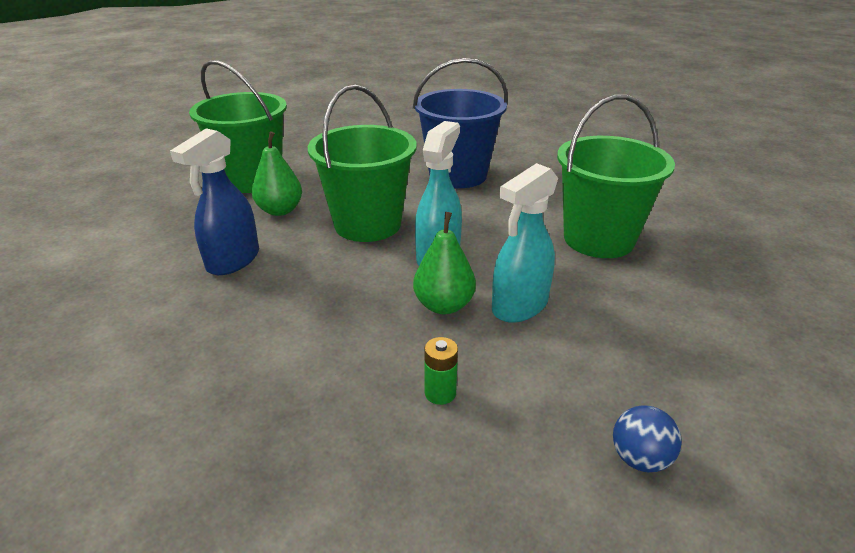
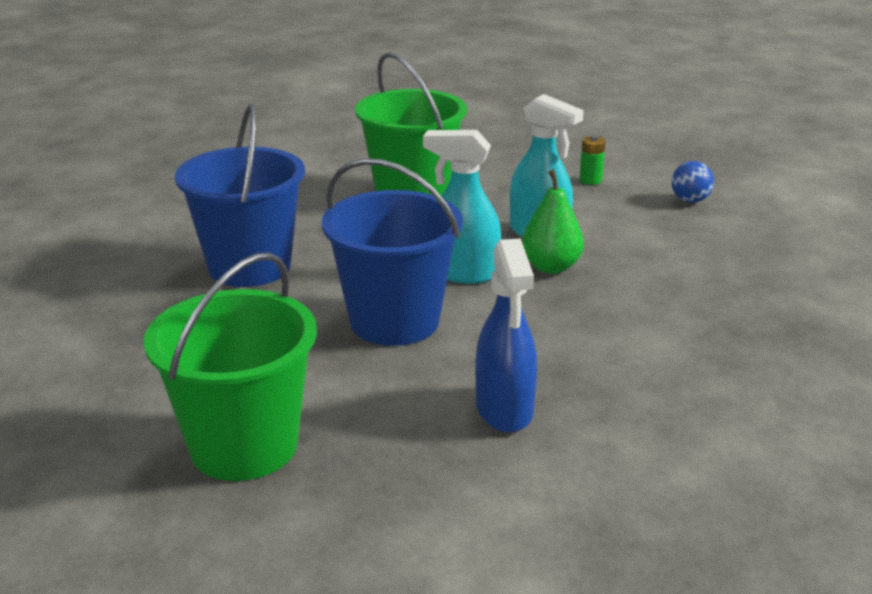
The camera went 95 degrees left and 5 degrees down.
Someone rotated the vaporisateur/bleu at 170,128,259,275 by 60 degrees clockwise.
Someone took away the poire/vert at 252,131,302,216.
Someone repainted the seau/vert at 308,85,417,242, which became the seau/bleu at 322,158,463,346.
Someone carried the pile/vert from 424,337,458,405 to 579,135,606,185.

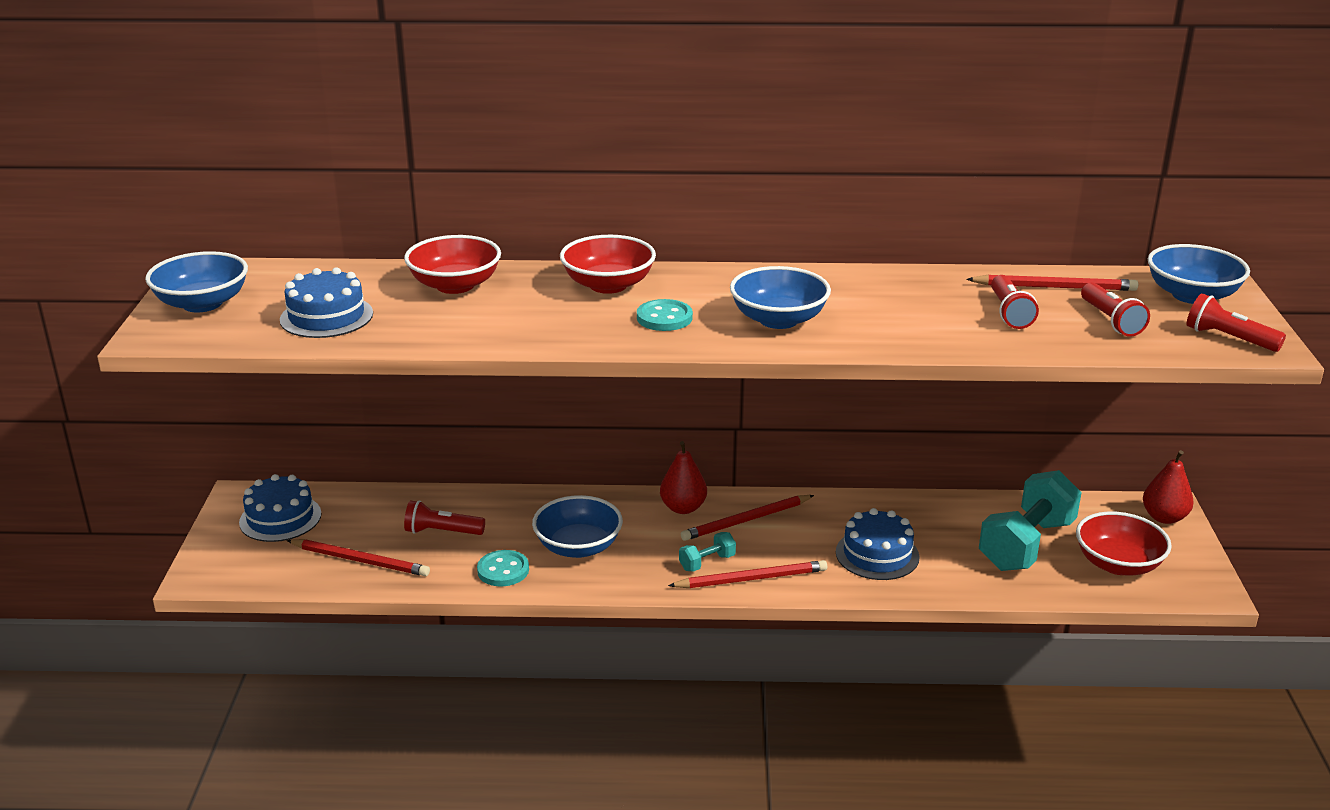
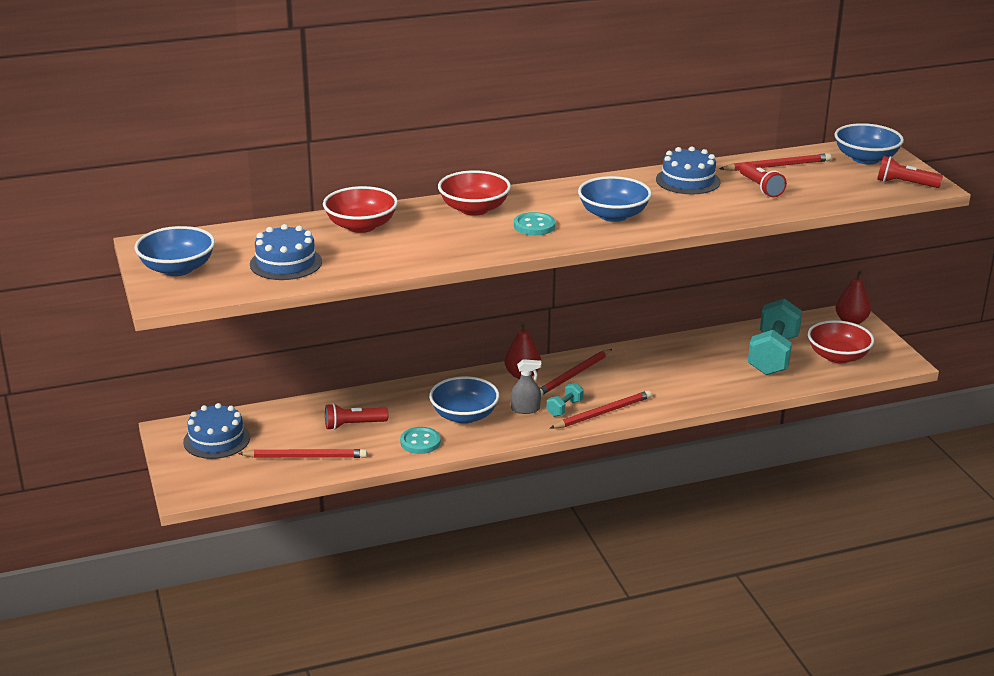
The camera went 20 degrees left and 0 degrees up.
Someone carried the gâteau/bleu from 836,508,920,580 to 656,146,721,194.
Someone took away the lampe de poche/rouge at 1081,282,1150,337.
Someone put down the vaporisateur/gris at 511,359,542,414.

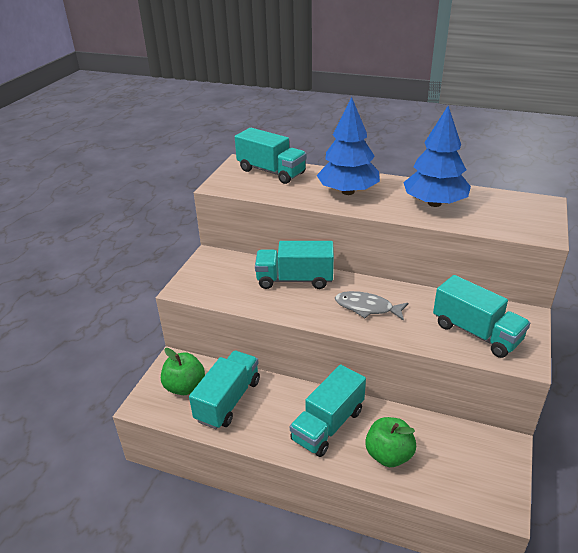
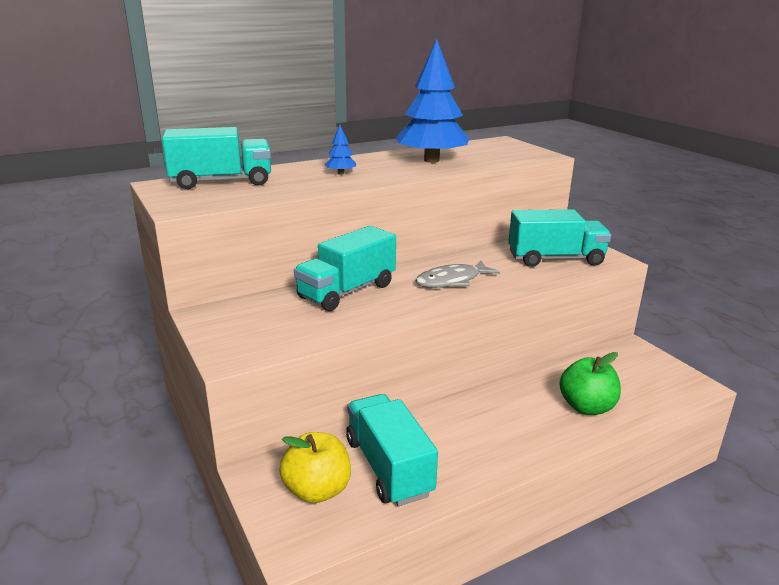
The camera went 50 degrees left and 10 degrees down.
Someone repainted the pomme/vert at 161,348,205,395, which became the pomme/jaune at 279,432,351,503.
Someone took away the camion/turquoise at 290,365,366,457.
Someone scaled the arbre/bleu at 316,97,380,195 by 0.40.

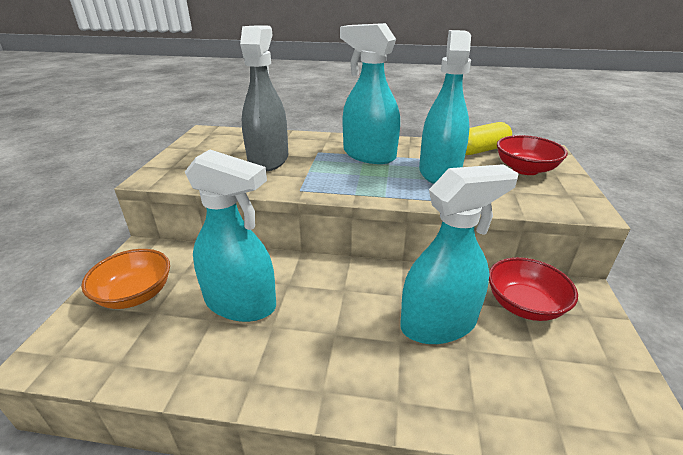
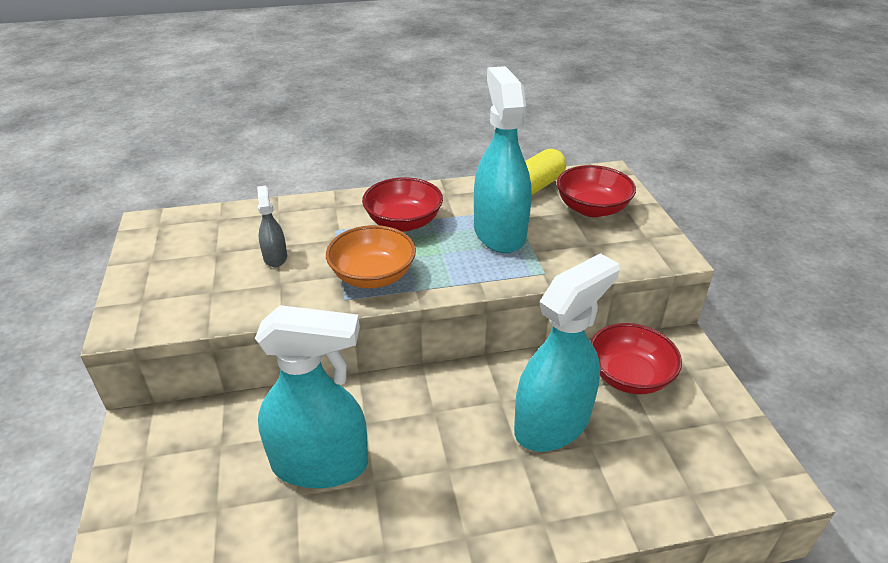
The camera went 20 degrees left and 5 degrees up.
Someone carried the bol/orange from 81,249,170,309 to 326,225,416,288.
Someone scaled the vaporisateur/gris at 240,25,288,172 by 0.44.
Someone swapped the vaporisateur/turquoise at 340,23,400,164 for the bol/rouge at 362,177,443,232.

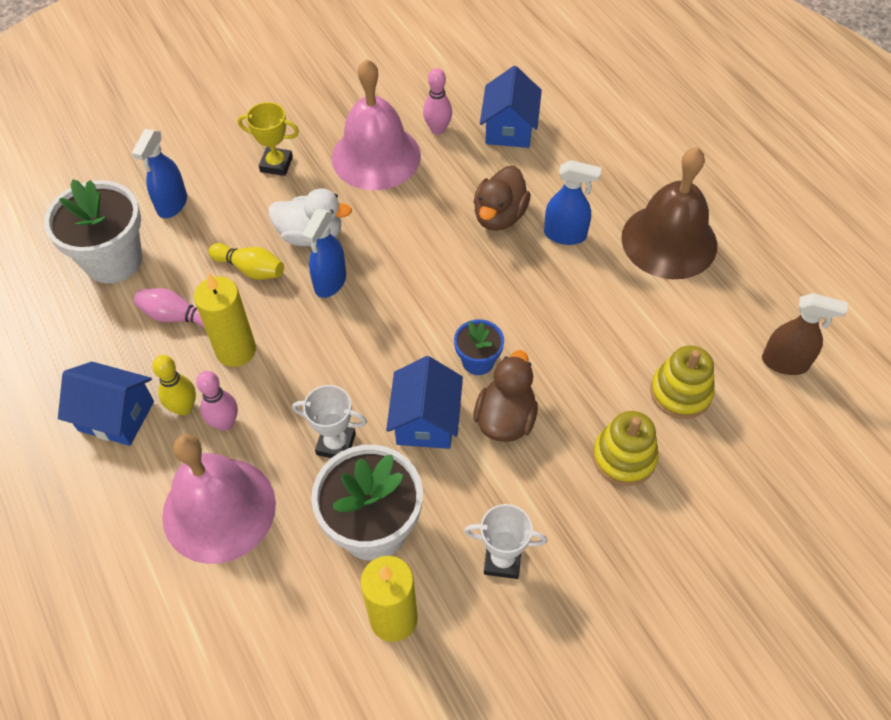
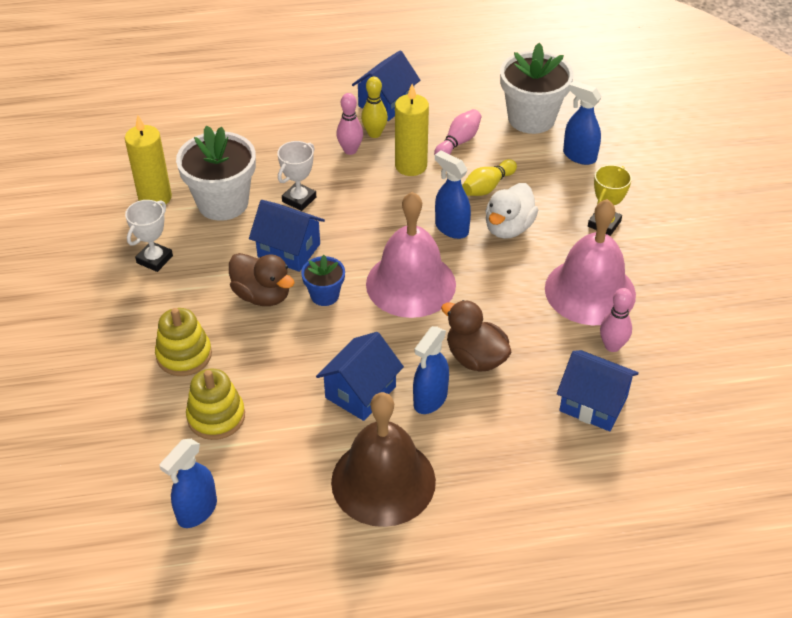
The camera went 110 degrees right and 10 degrees down.
Someone carried the cloche/rose from 162,434,276,564 to 366,192,456,318.
Someone repainted the vaporisateur/marron at 762,293,848,375, which became the vaporisateur/bleu at 159,439,217,528.
Someone put down the maison/bleu at 316,332,404,421.

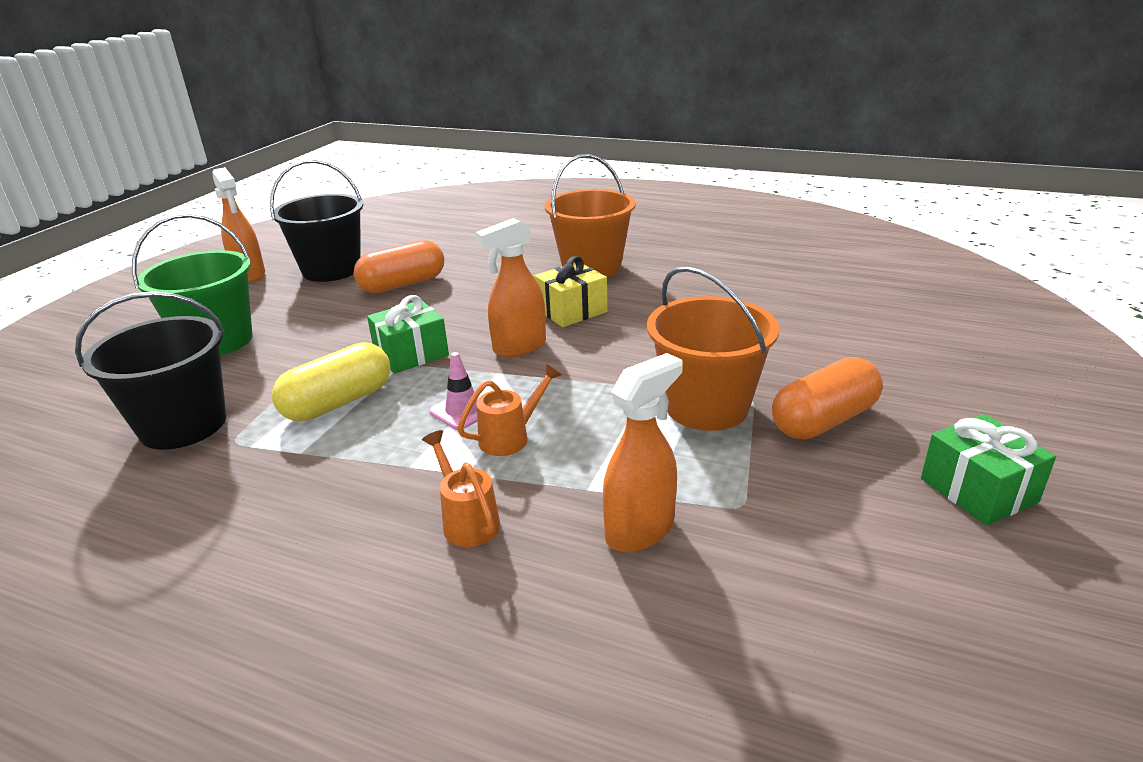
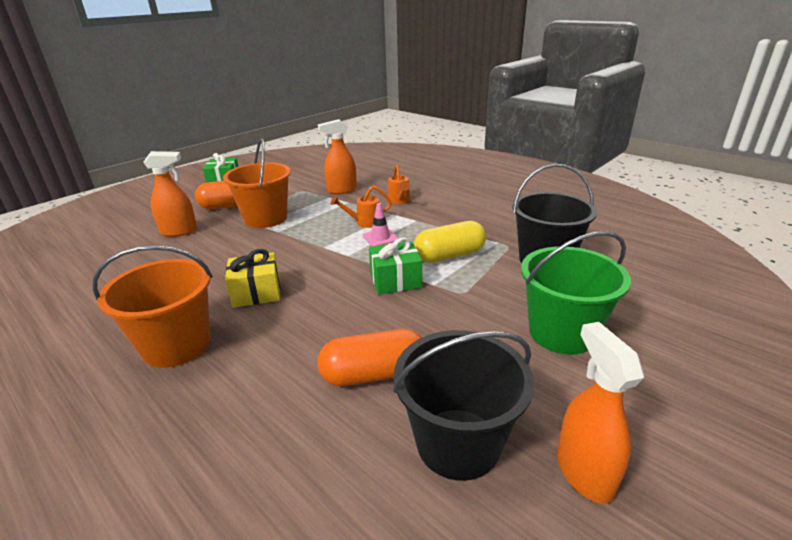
The camera went 160 degrees left and 0 degrees up.
Someone carried the vaporisateur/orange from 476,218,546,357 to 144,151,197,237.

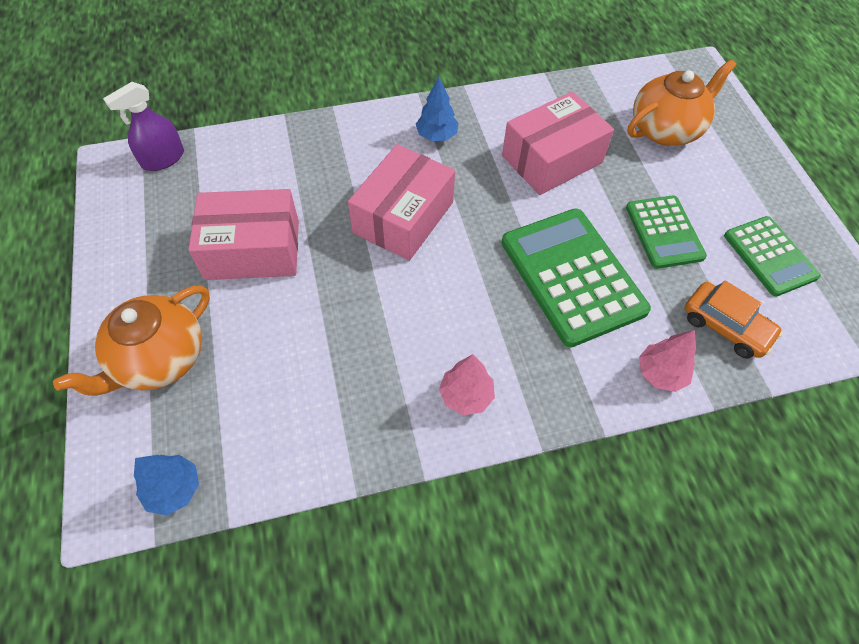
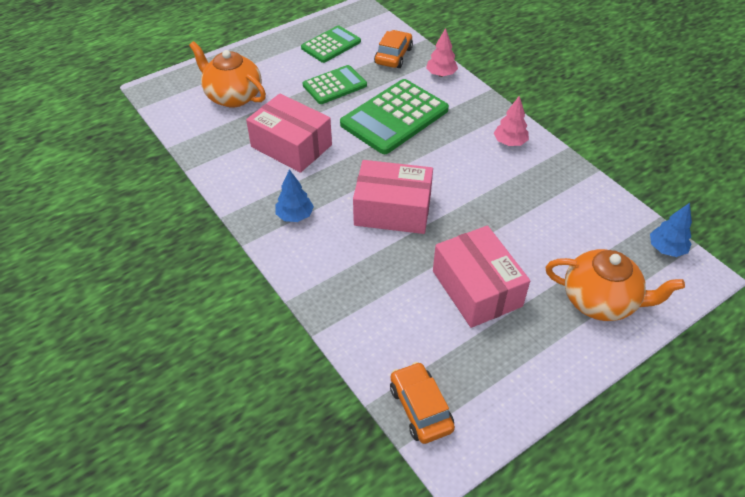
The camera went 110 degrees left and 10 degrees down.
Someone swapped the vaporisateur/violet at 103,82,184,171 for the voiture/orange at 390,362,455,444.

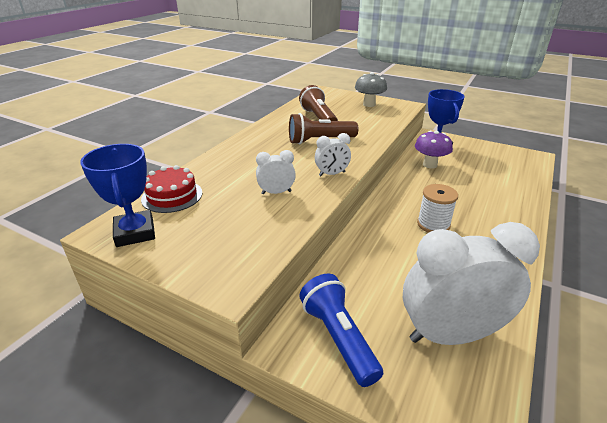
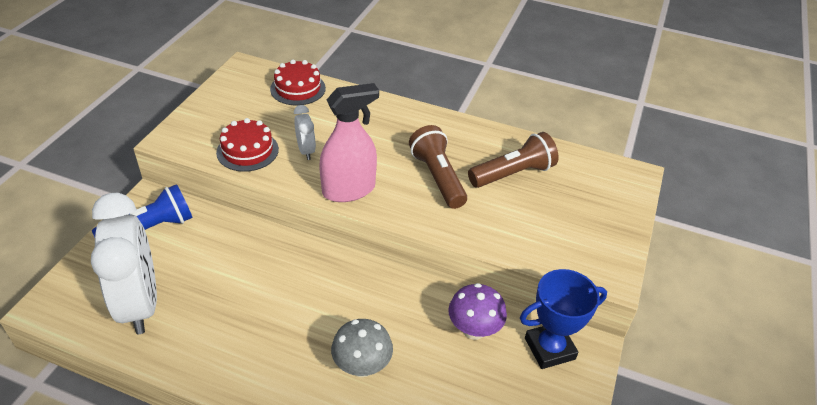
The camera went 80 degrees right and 10 degrees up.
Someone took away the trophée/bleu at 80,144,155,247.
Someone swapped the réveil/blanc at 315,133,351,176 for the vaporisateur/rose at 319,83,379,202.
Someone carried the champignon/gris from 355,72,387,107 to 331,319,393,377.
Someone took away the bobine/blanc at 417,184,458,233.
Someone put down the gâteau/rouge at 216,118,279,172.

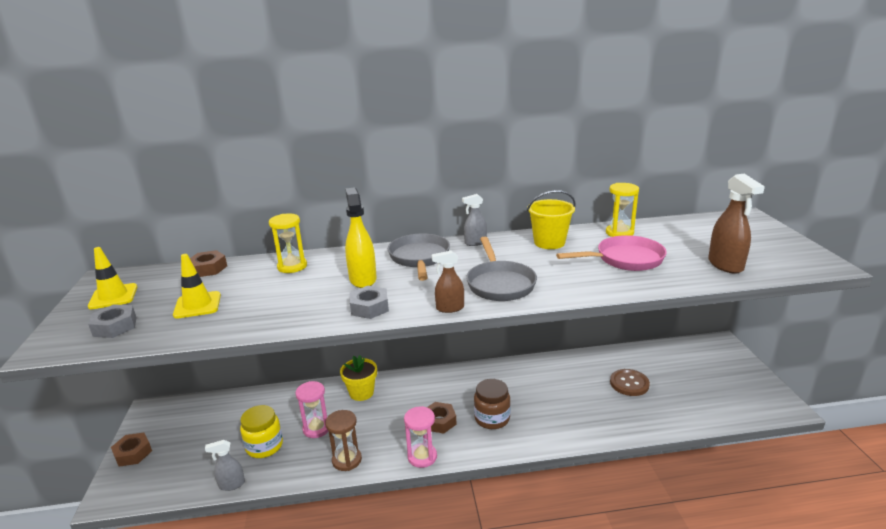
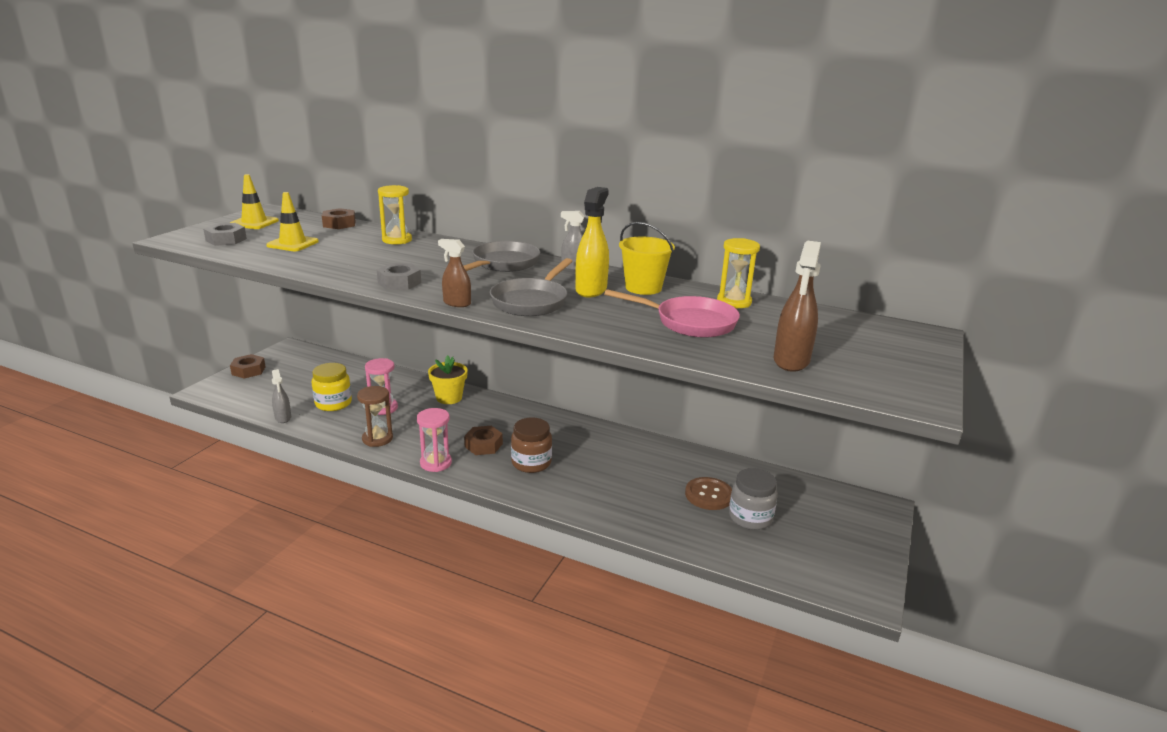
The camera went 30 degrees right and 0 degrees up.
Someone rotated the vaporisateur/gris at 205,440,245,491 by 135 degrees counterclockwise.
Someone carried the vaporisateur/jaune from 345,187,377,288 to 576,187,609,297.
Someone put down the bocal/gris at 729,468,778,530.

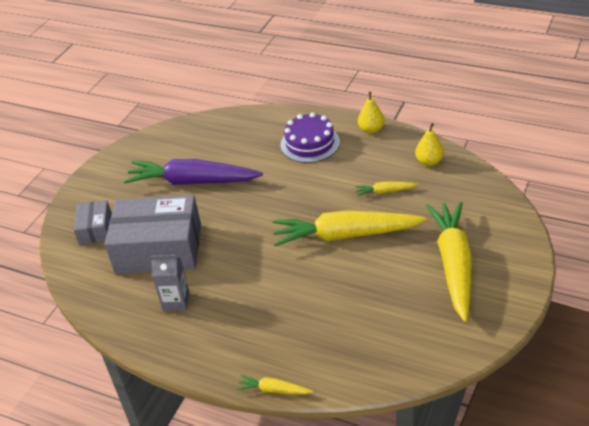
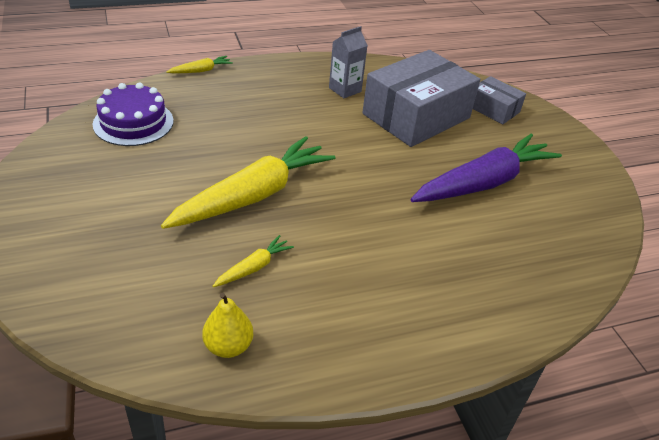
The camera went 130 degrees right and 0 degrees up.
Someone carried the gâteau/violet from 281,112,340,163 to 93,82,174,146.
Someone took away the poire/jaune at 358,92,384,134.
Someone took away the carotte/jaune at 426,201,472,322.

